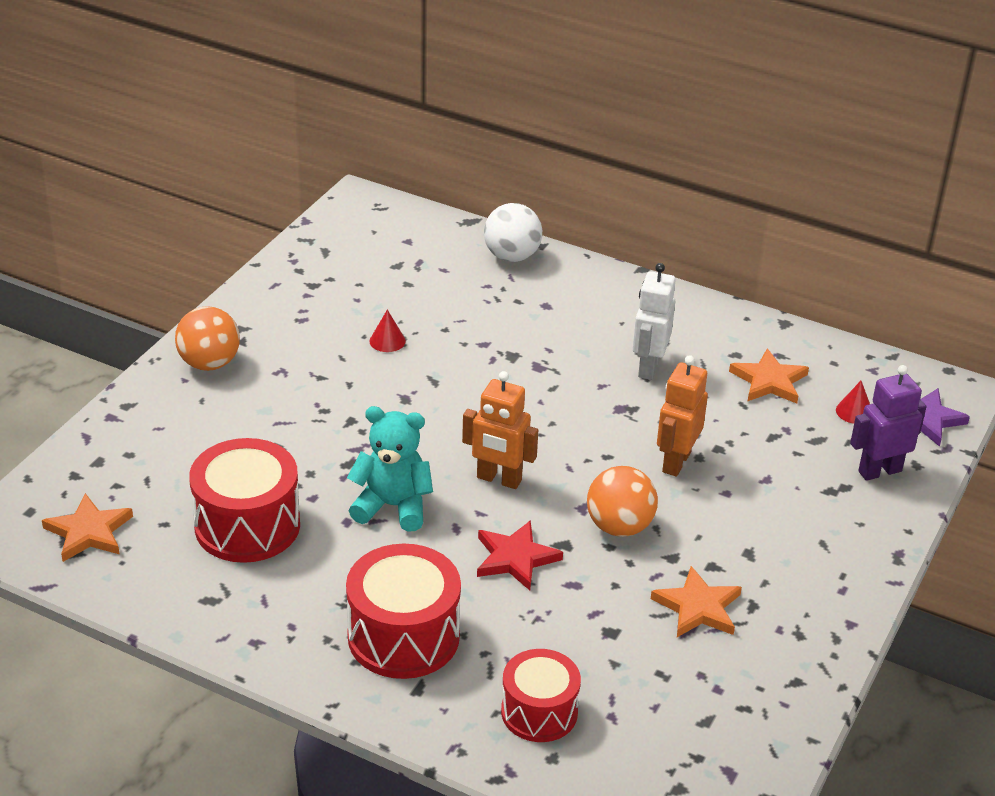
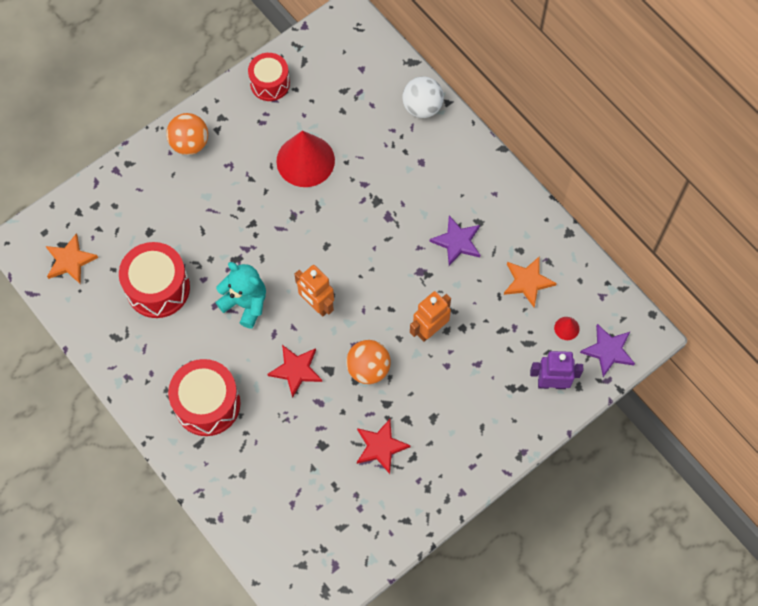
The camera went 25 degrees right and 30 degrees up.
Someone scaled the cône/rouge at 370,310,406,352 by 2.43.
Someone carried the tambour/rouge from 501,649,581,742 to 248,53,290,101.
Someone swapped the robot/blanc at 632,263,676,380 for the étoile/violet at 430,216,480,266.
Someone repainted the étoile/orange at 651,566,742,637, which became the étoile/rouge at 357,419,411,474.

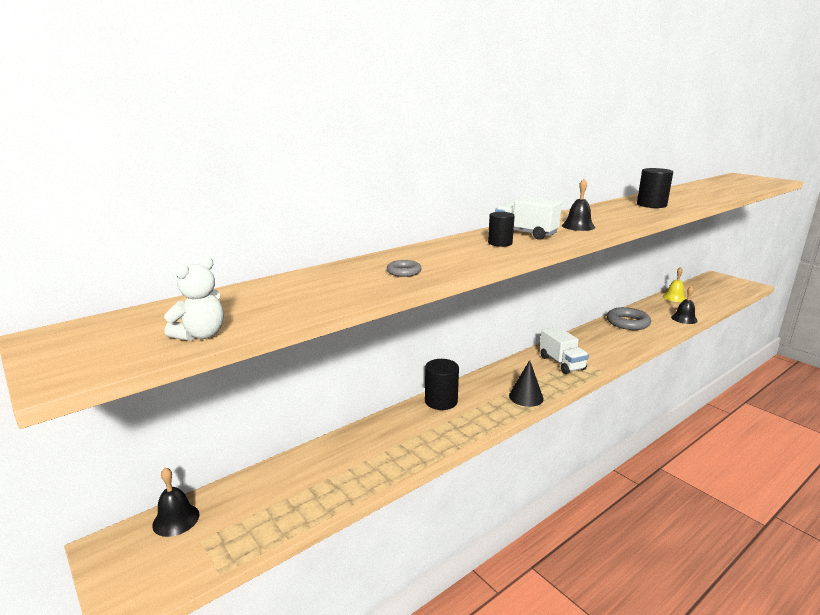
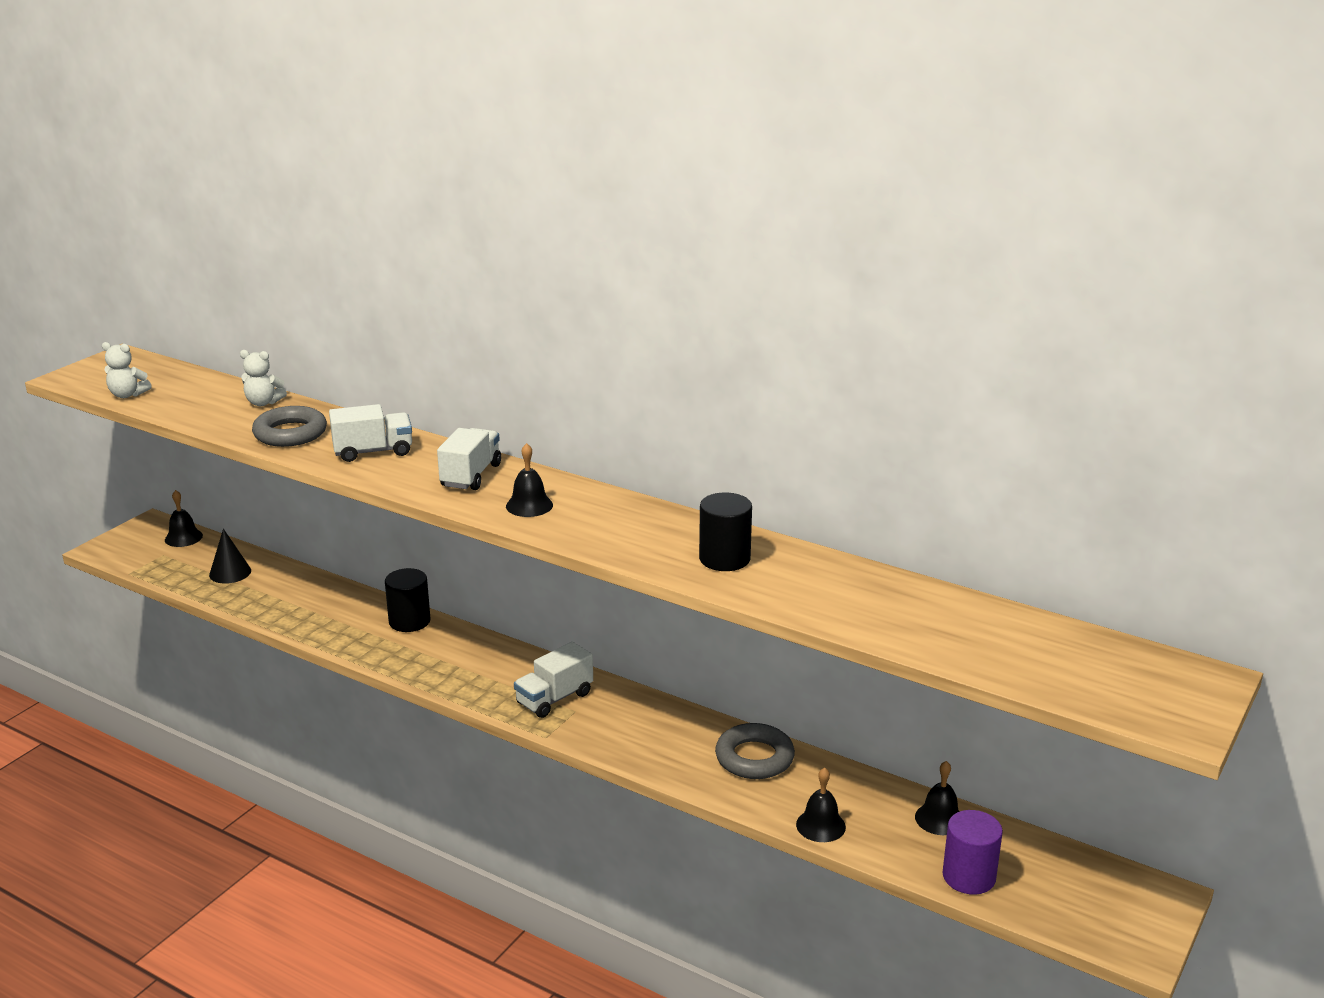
The camera went 70 degrees right and 5 degrees up.
Someone scaled the anneau/gris at 387,260,422,277 by 2.04.
Someone took away the cylindre/noir at 488,212,515,247.
Someone carried the cône/noir from 509,360,544,407 to 209,529,251,584.
Someone repainted the cloche/jaune at 663,267,686,302, which became the cloche/noir at 915,761,960,835.
Someone put down the ours en peluche/blanc at 240,350,287,406.
Someone put down the camion/blanc at 329,404,412,462.
Someone put down the cylindre/violet at 942,810,1003,895.

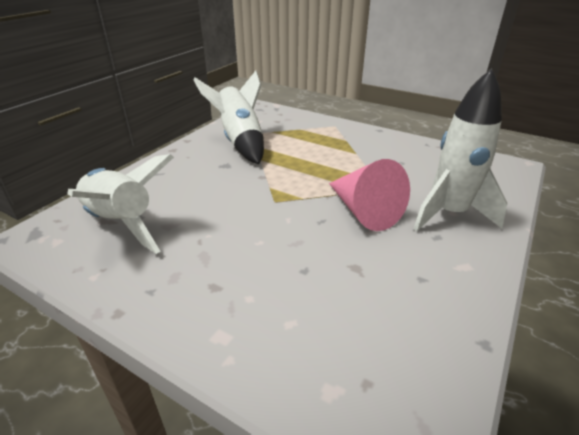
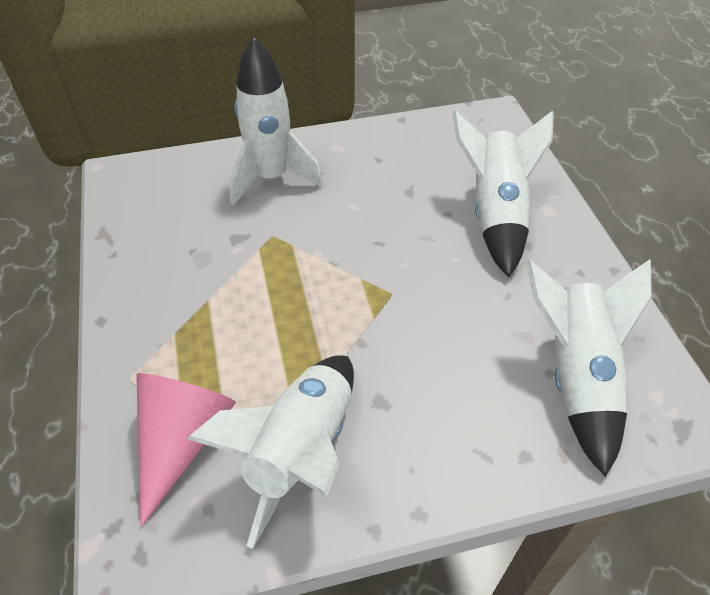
The camera went 135 degrees left and 15 degrees up.
Someone carried the cône/rose from 329,159,410,231 to 136,373,236,527.
Someone put down the fusée/blanc at 452,110,554,277.

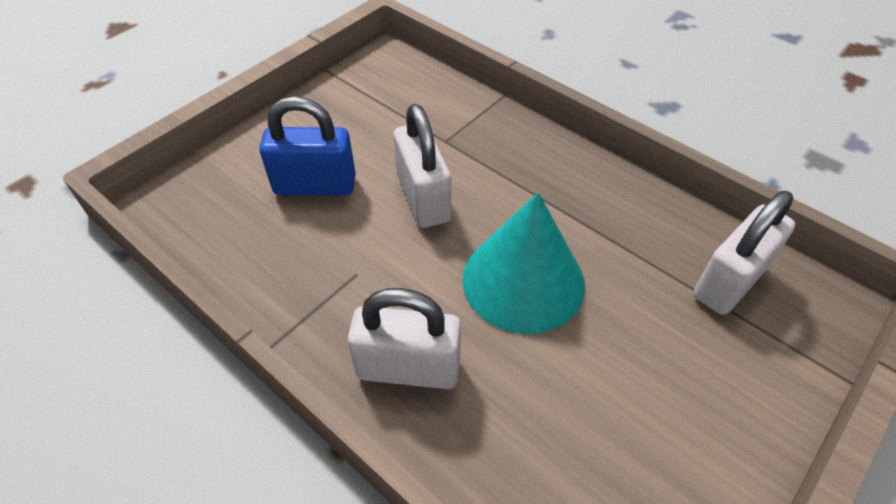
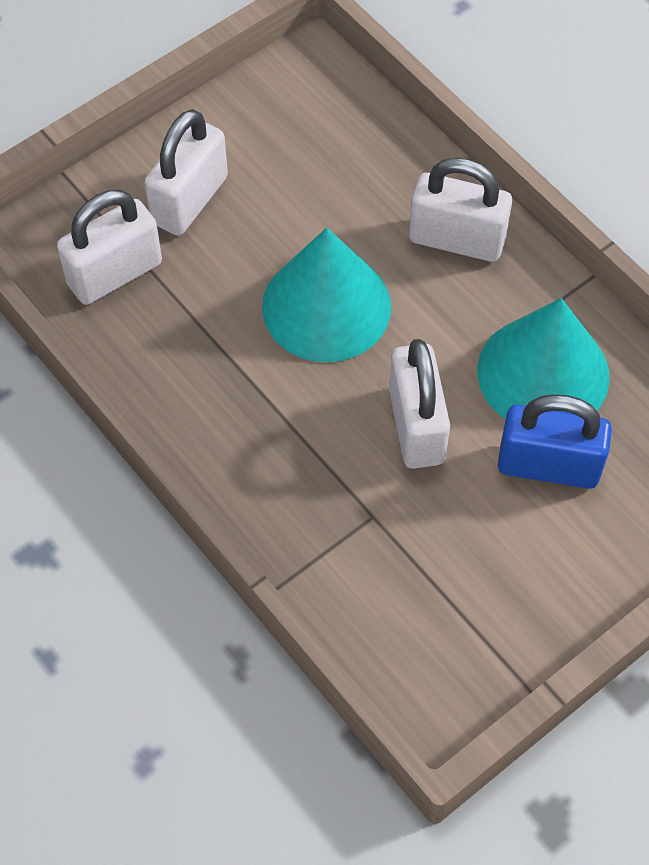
The camera went 170 degrees left and 10 degrees up.
Someone put down the cadenas/blanc at 144,109,228,236.
Someone put down the cône/turquoise at 477,298,610,419.

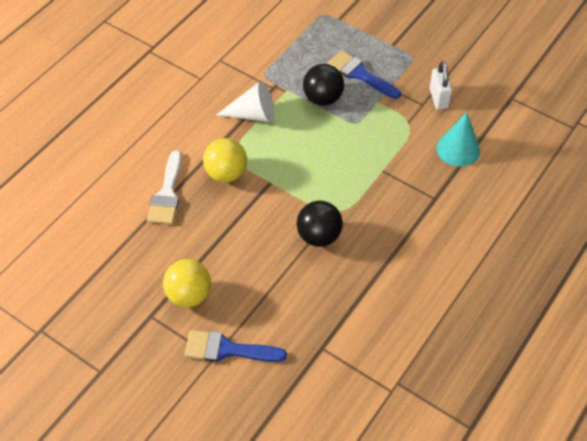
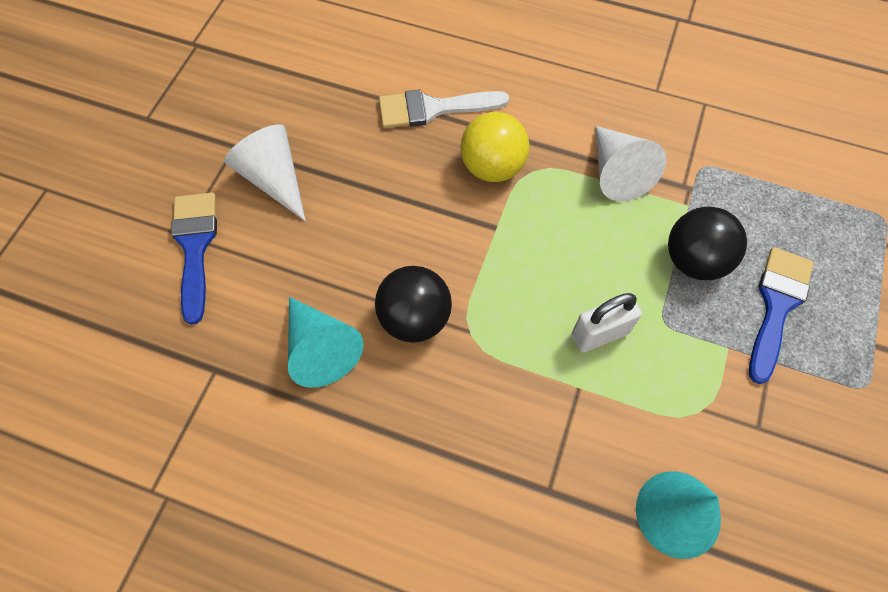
The camera went 75 degrees right and 10 degrees up.
Someone swapped the balle/jaune at 163,259,211,307 for the cône/blanc at 224,124,306,221.
Someone carried the cadenas/blanc from 430,61,452,110 to 572,293,642,352.
Someone put down the cône/turquoise at 288,297,364,388.

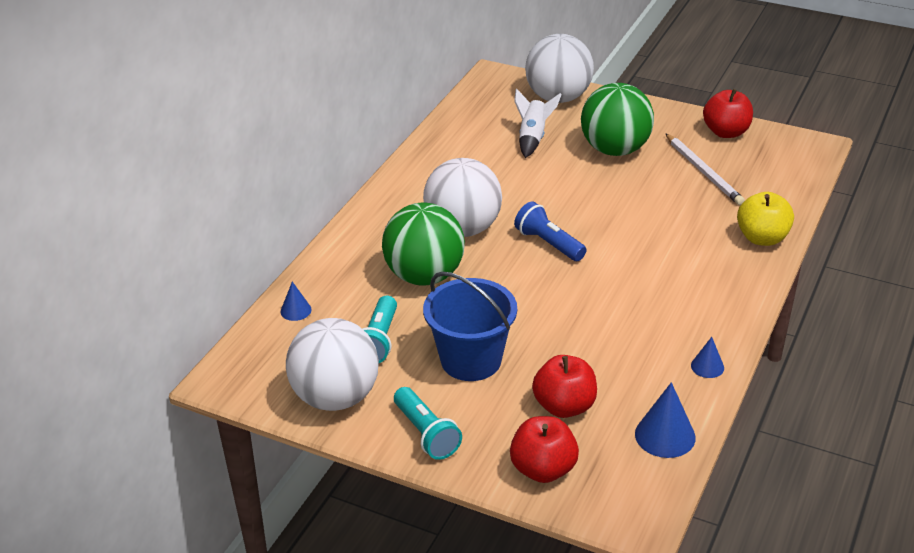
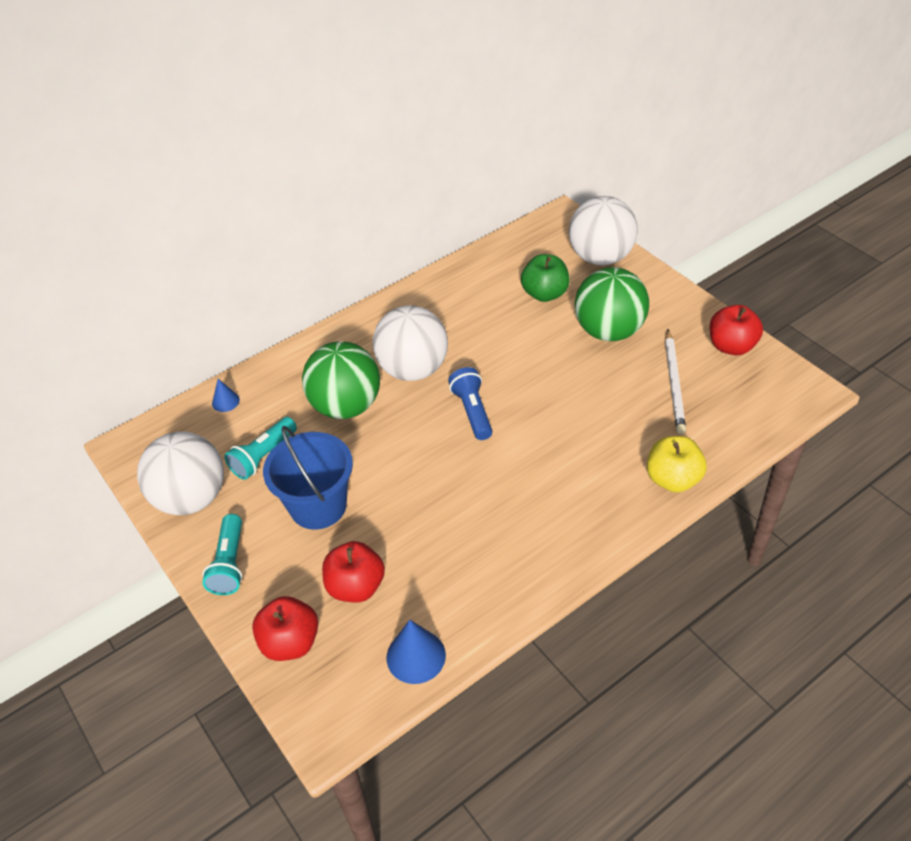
The camera went 30 degrees right and 10 degrees up.
Someone swapped the fusée/blanc at 514,88,562,158 for the pomme/vert at 521,254,570,302.
Someone took away the cône/bleu at 691,337,724,378.

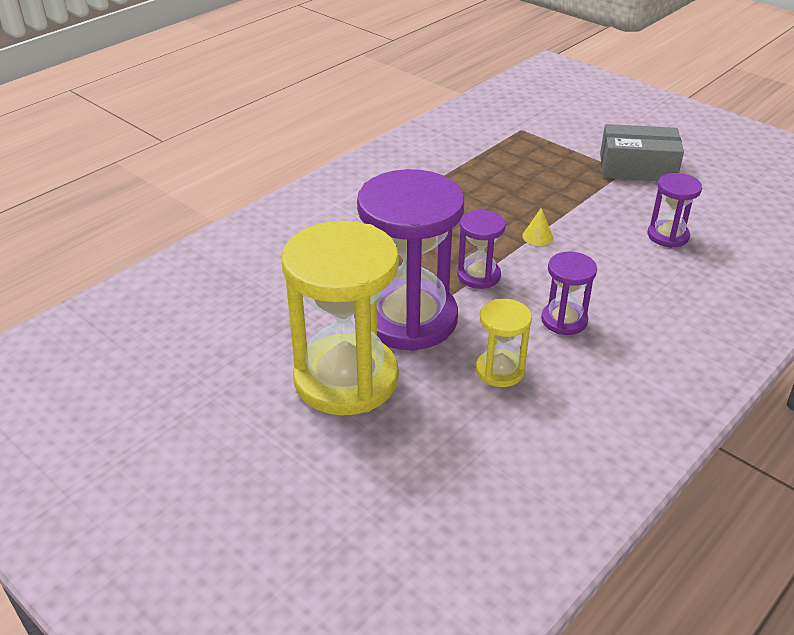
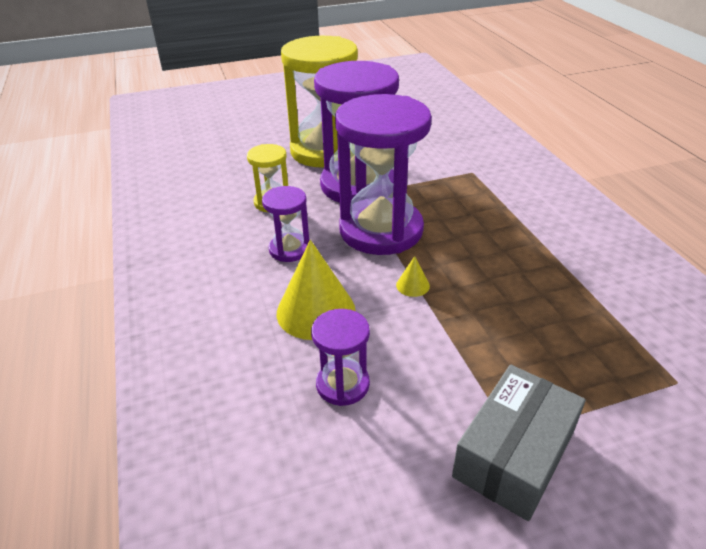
The camera went 120 degrees right and 0 degrees up.
Someone scaled the sablier/violet at 457,210,506,289 by 2.10.
Someone put down the cône/jaune at 277,240,355,340.

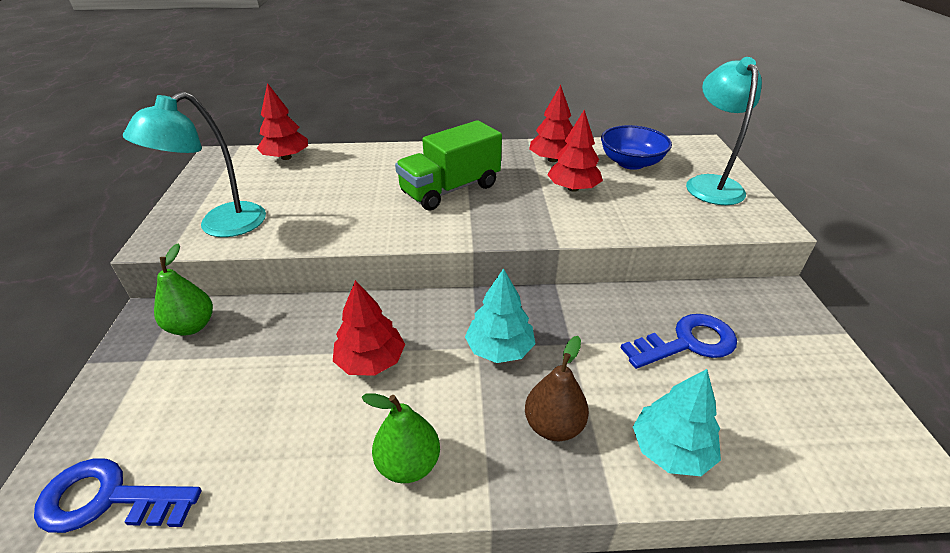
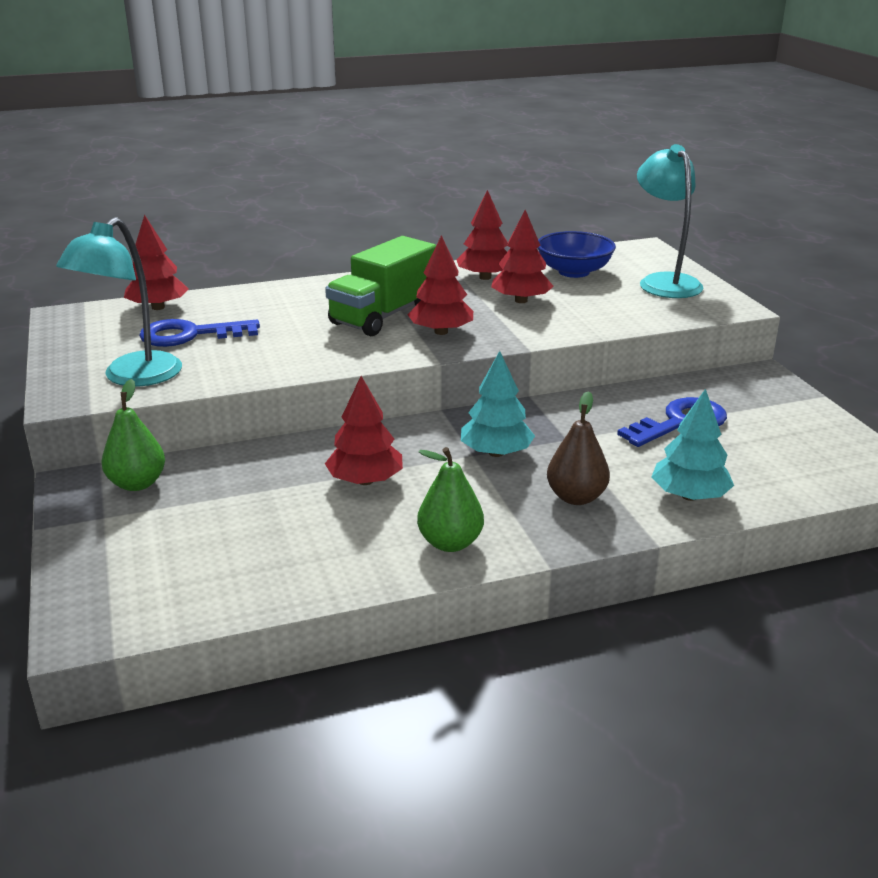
The camera went 15 degrees left and 10 degrees down.
Someone carried the clé/bleu from 34,458,202,533 to 139,319,260,347.
Someone put down the arbre/rouge at 407,235,473,335.

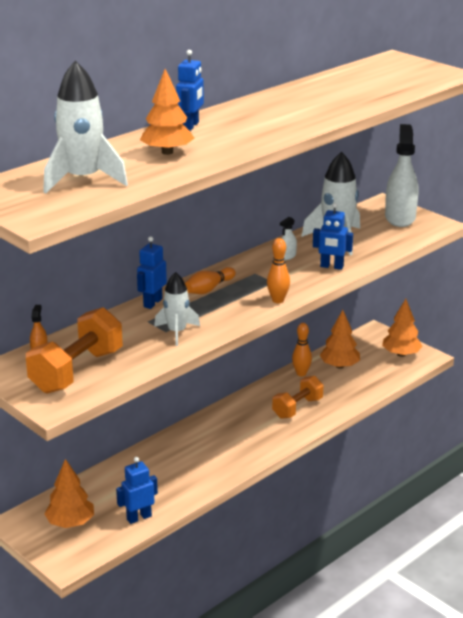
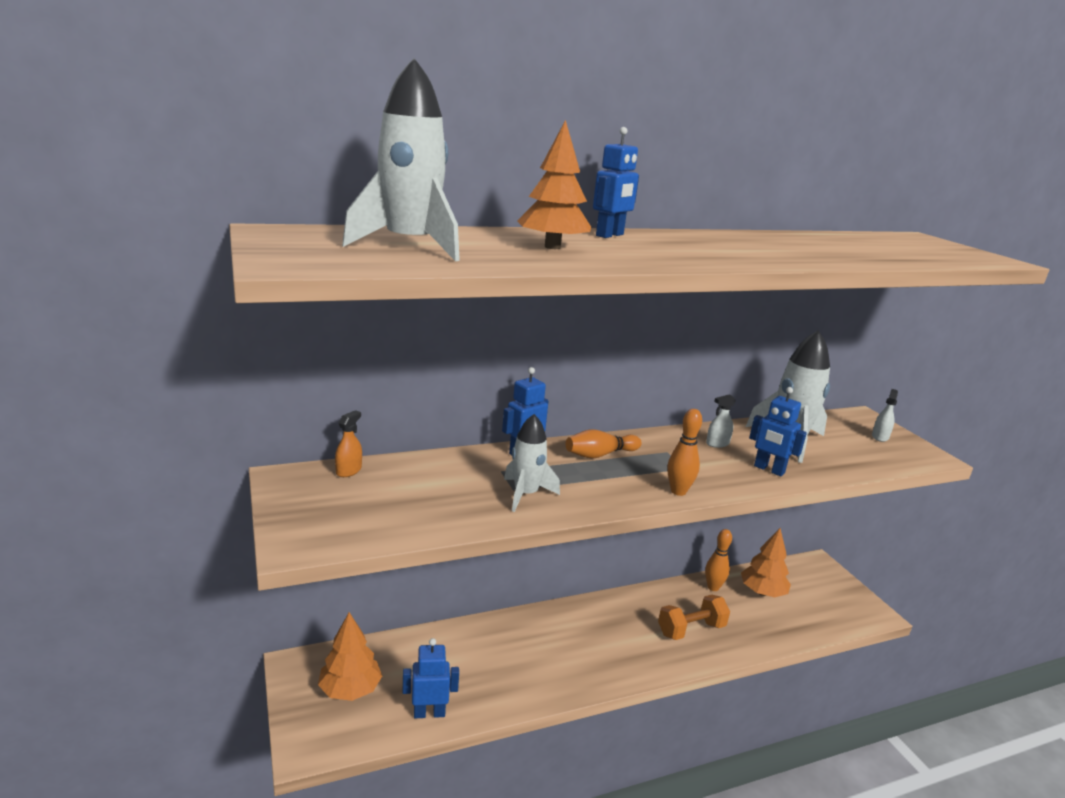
The camera went 20 degrees right and 5 degrees down.
Someone took away the haltère/orange at 26,307,123,394.
Someone took away the arbre/orange at 382,299,423,357.
Someone scaled the vaporisateur/blanc at 385,124,418,227 by 0.43.

